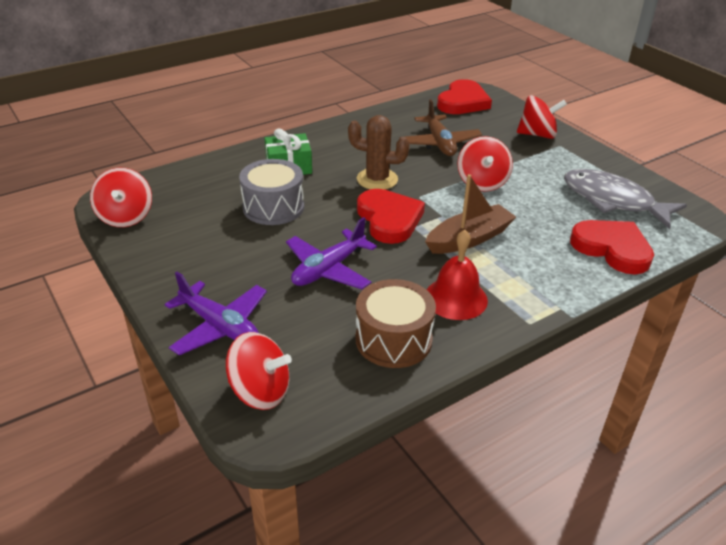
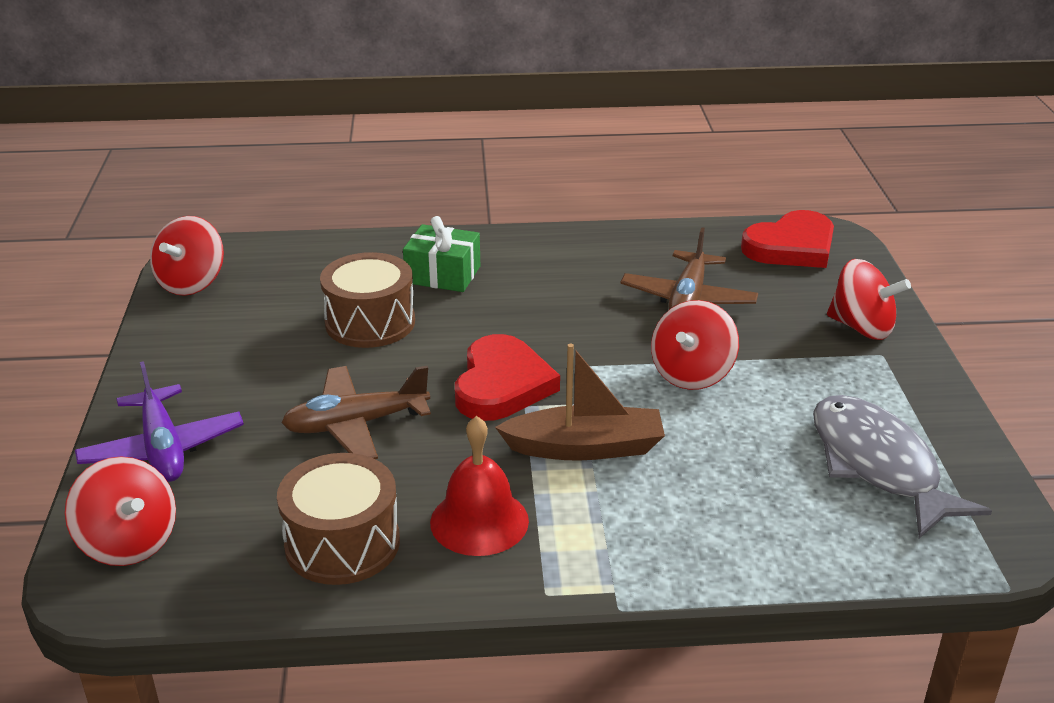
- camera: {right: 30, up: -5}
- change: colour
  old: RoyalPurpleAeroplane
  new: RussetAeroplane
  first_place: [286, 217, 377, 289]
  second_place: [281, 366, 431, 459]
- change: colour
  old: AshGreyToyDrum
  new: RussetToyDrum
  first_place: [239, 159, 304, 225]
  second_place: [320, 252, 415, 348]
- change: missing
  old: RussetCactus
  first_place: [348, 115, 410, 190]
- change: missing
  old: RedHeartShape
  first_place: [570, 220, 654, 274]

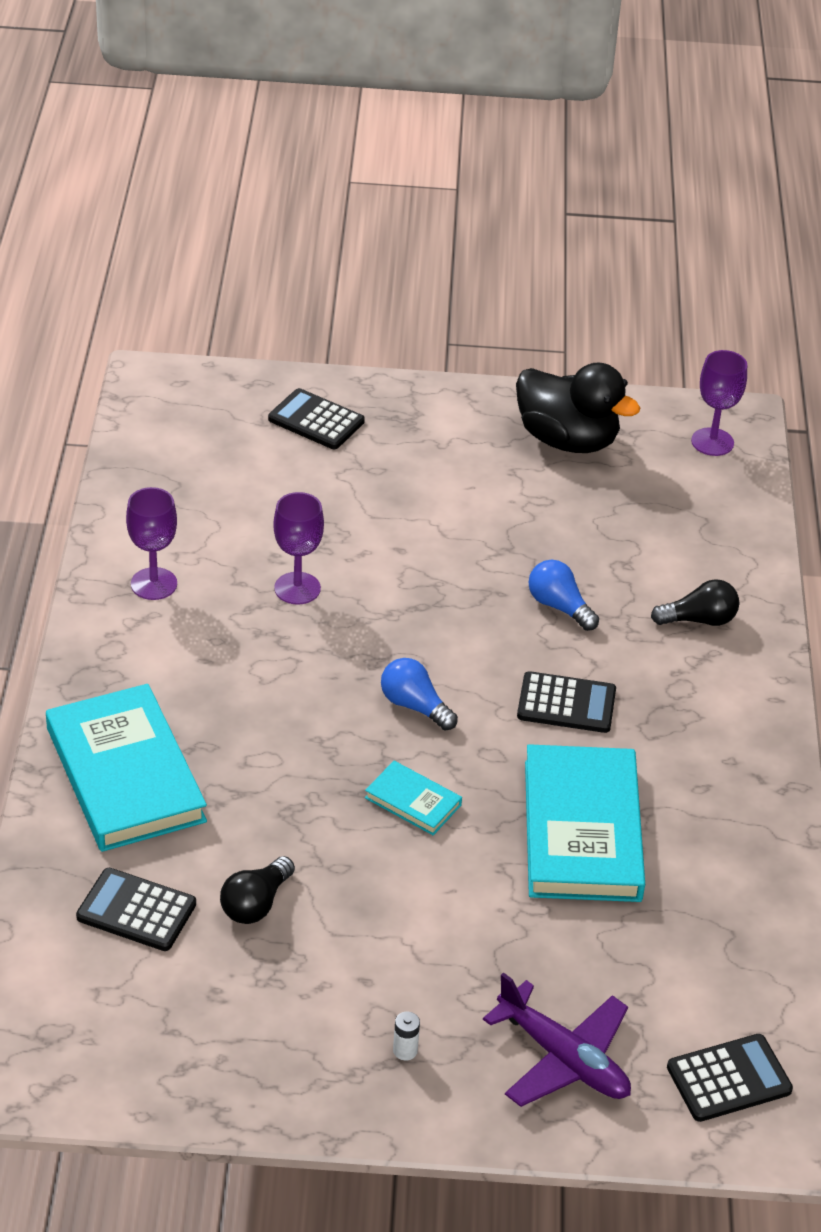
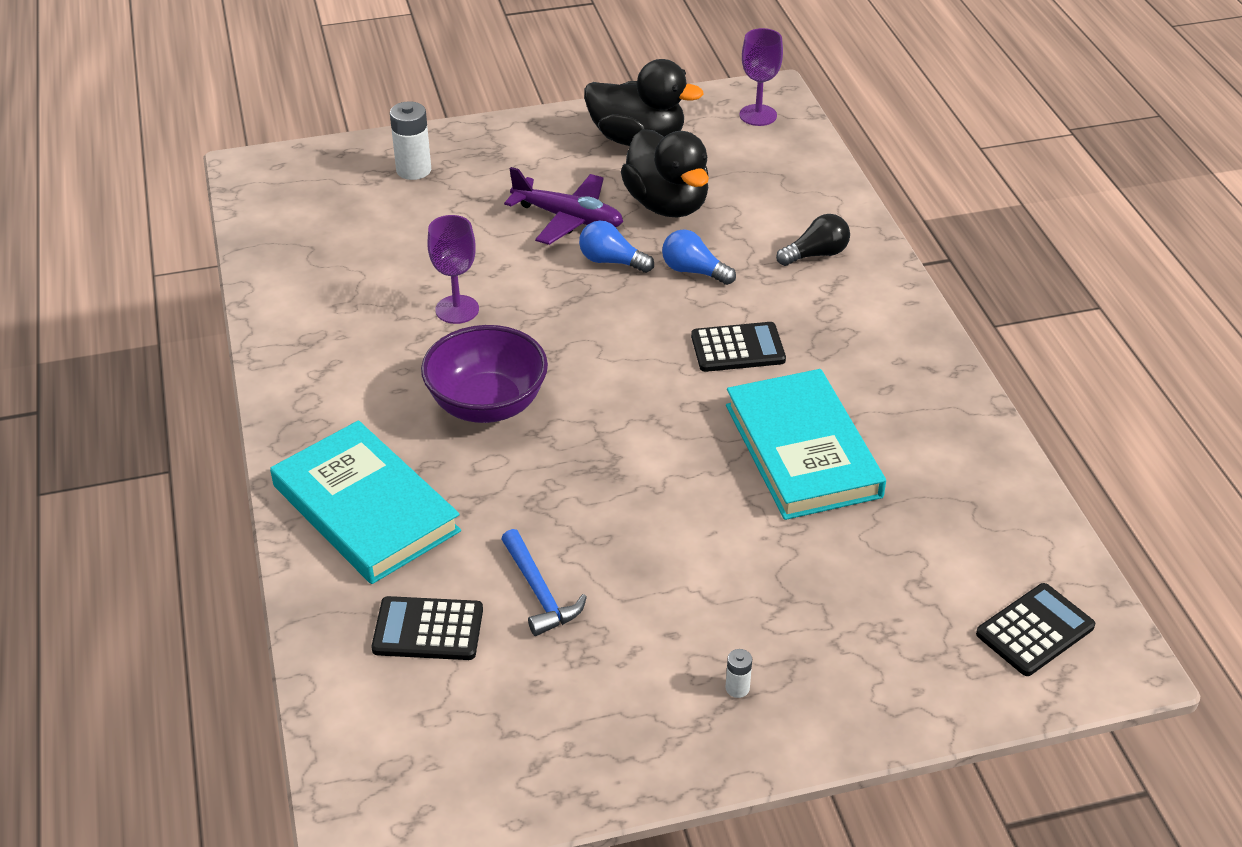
- camera: {right: -15, up: 0}
- change: exchanged
  old: EbonyCalculator
  new: PureWhiteAaBattery
  first_place: [268, 388, 365, 449]
  second_place: [390, 101, 431, 180]
- change: appeared
  new: RoyalPurpleDeepDish
  second_place: [421, 325, 548, 423]
- change: exchanged
  old: EbonyLightBulb
  new: RoyalBlueCarpenter'sHammer
  first_place: [220, 856, 295, 924]
  second_place: [501, 529, 587, 636]
- change: relocated
  old: RoyalPurpleAeroplane
  first_place: [483, 972, 631, 1107]
  second_place: [504, 167, 623, 245]
- change: relocated
  old: RoyalBlueLightBulb
  first_place: [381, 658, 458, 731]
  second_place: [579, 221, 654, 273]
- change: appeared
  new: EbonyToyDuck
  second_place: [621, 129, 709, 218]
- change: missing
  old: RoyalPurpleGoblet
  first_place: [126, 487, 177, 600]
- change: missing
  old: AquaHardback
  first_place: [365, 761, 462, 835]

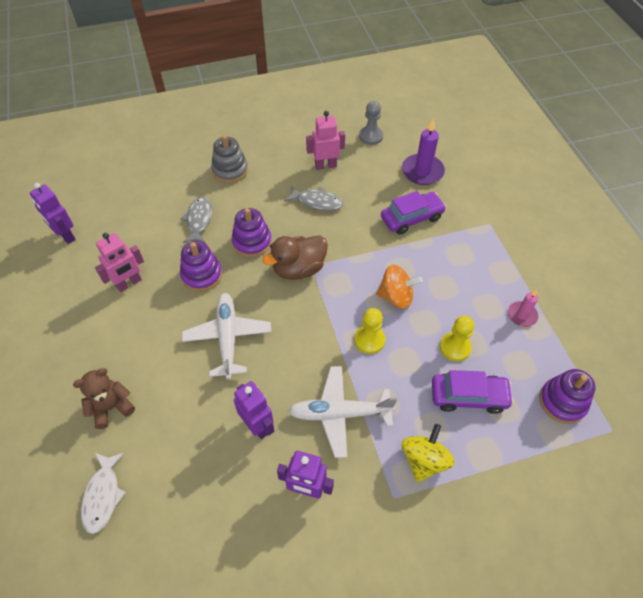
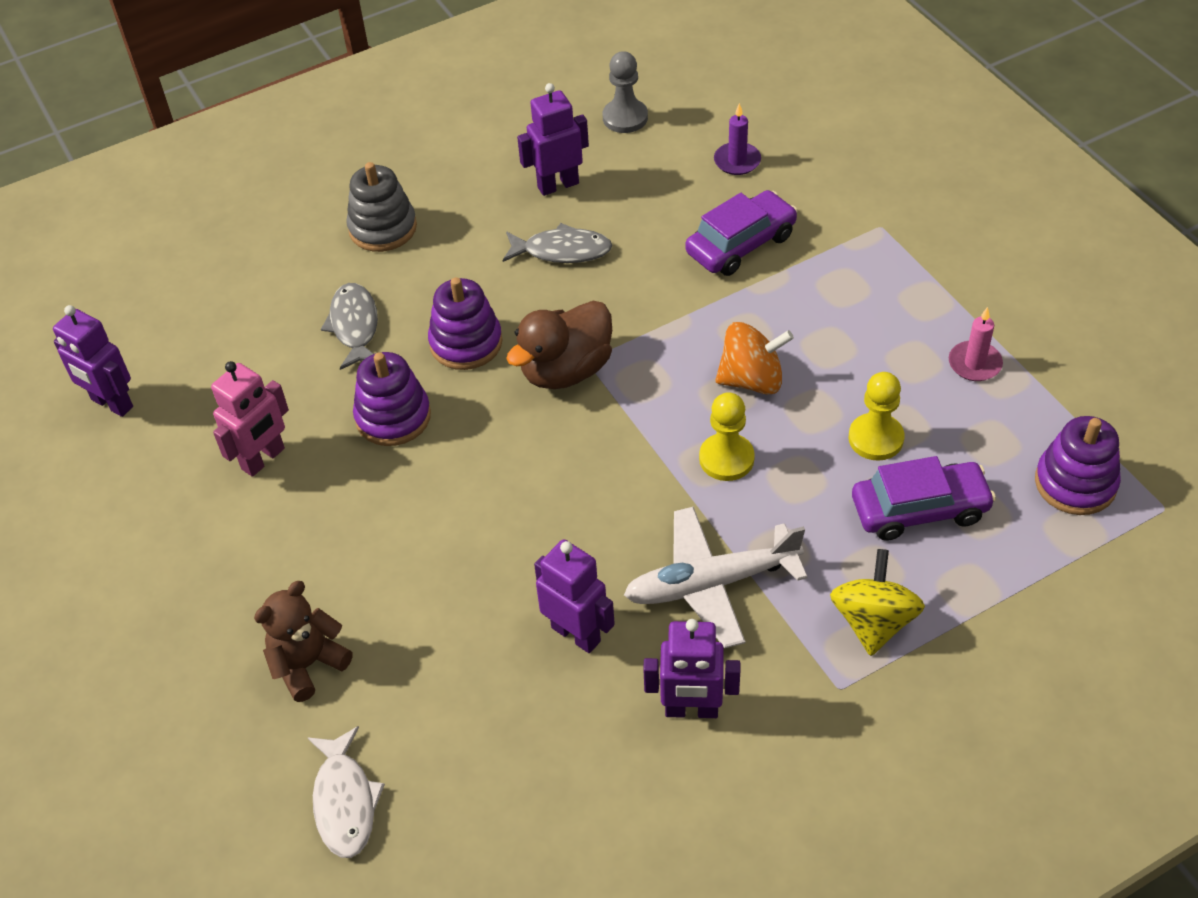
- camera: {right: -10, up: -5}
- change: colour
  old: RosePinkRobotFigure
  new: RoyalPurpleRobotFigure
  first_place: [306, 111, 345, 170]
  second_place: [517, 83, 589, 196]
- change: size
  old: RoyalPurpleCandle
  first_place: [402, 118, 445, 185]
  second_place: [714, 103, 761, 175]
  factor: 0.59
- change: missing
  old: PureWhiteAeroplane
  first_place: [182, 293, 271, 379]

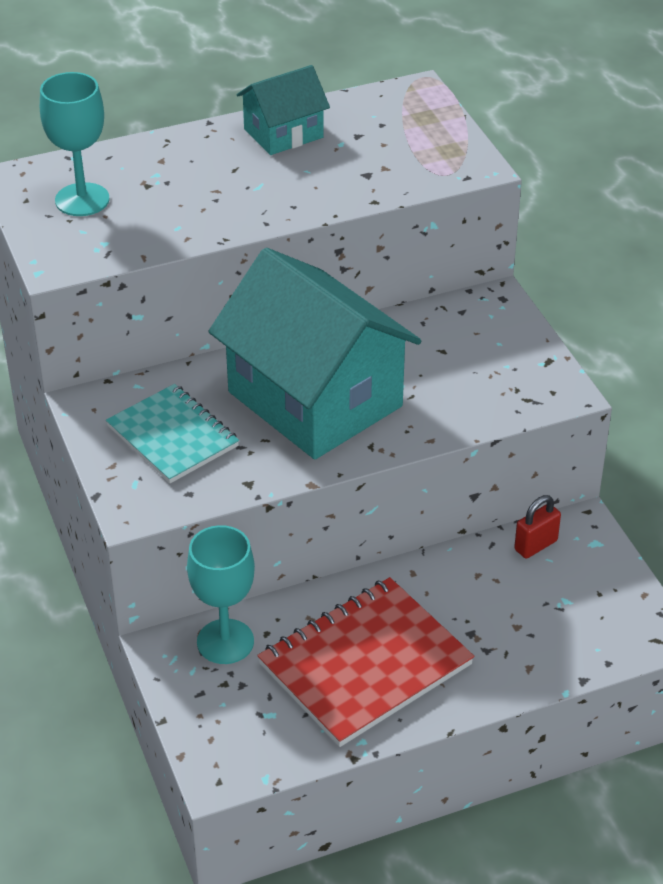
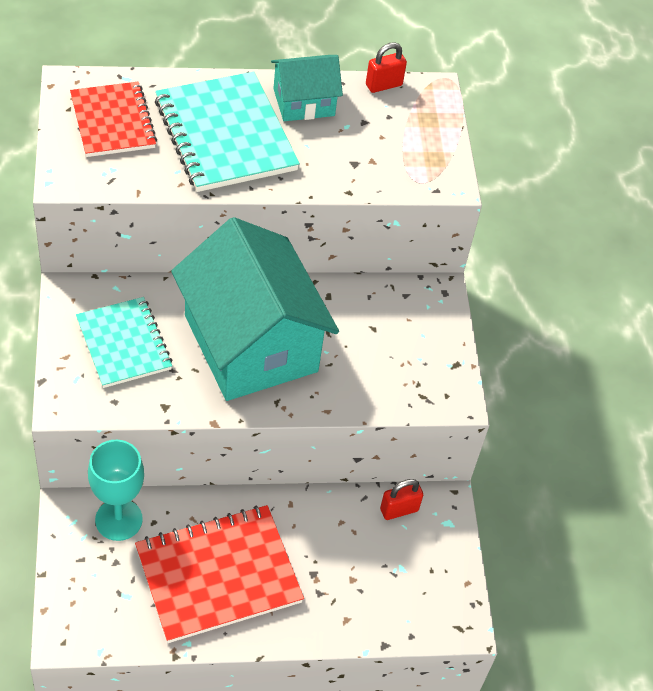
- camera: {right: 10, up: 10}
- change: exchanged
  old: AquaGoblet
  new: RedExerciseBook
  first_place: [40, 72, 110, 216]
  second_place: [70, 82, 157, 157]
- change: appeared
  new: AquaExerciseBook
  second_place: [155, 72, 300, 192]
- change: appeared
  new: RedLock
  second_place: [366, 42, 407, 93]

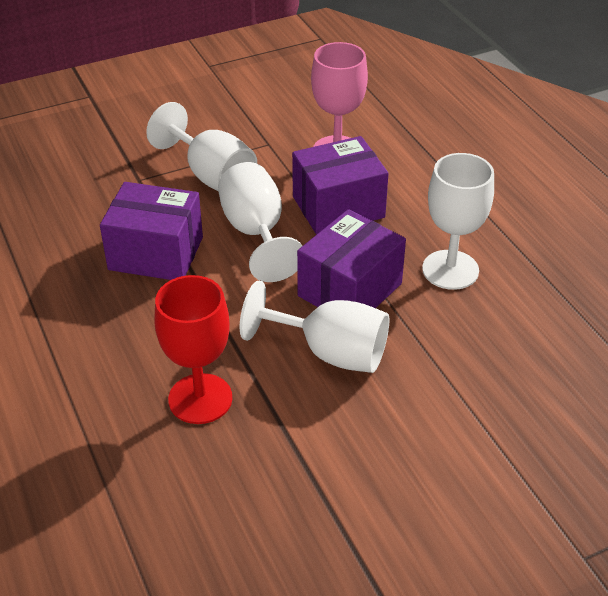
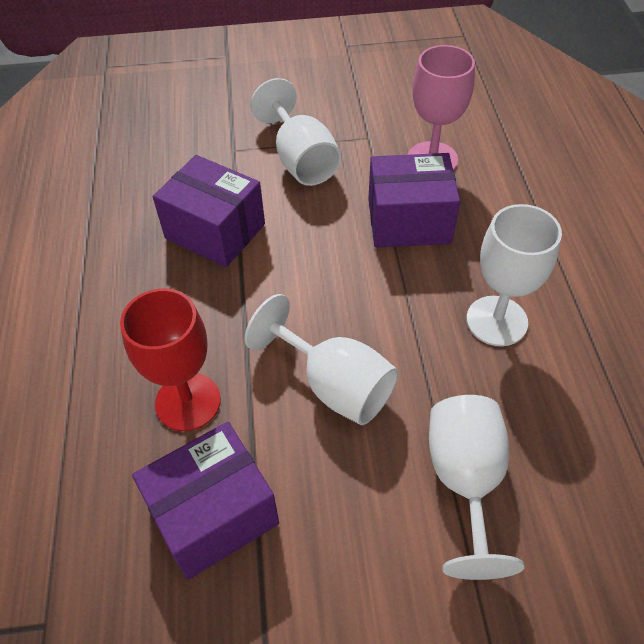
- camera: {right: 20, up: 10}
- change: relocated
  old: RoyalPurplePackage
  first_place: [297, 209, 406, 308]
  second_place: [132, 422, 279, 580]
- change: relocated
  old: PureWhiteGoblet
  first_place: [218, 162, 302, 282]
  second_place: [429, 395, 524, 580]

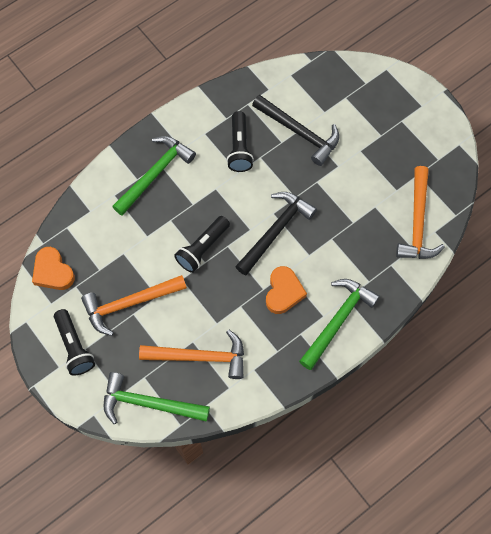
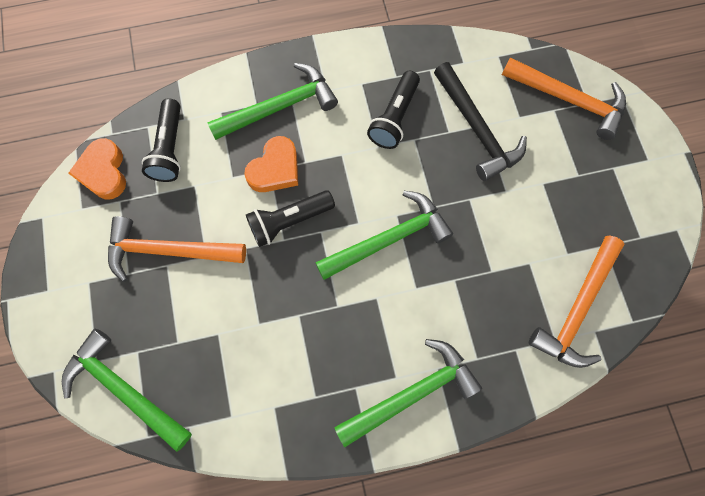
- camera: {right: 25, up: 5}
- change: relocated
  old: EbonyPocketTorch
  first_place: [54, 309, 95, 376]
  second_place: [142, 98, 181, 182]
- change: relocated
  old: OrangeHeartShape
  first_place: [266, 266, 307, 314]
  second_place: [244, 136, 298, 192]
- change: colour
  old: EbonyCarpenter'sHammer
  new: EmeraldCarpenter'sHammer
  first_place: [235, 192, 317, 276]
  second_place: [315, 191, 453, 280]
- change: relocated
  old: OrangeCarpenter'sHammer
  first_place: [139, 330, 244, 379]
  second_place: [502, 57, 626, 140]

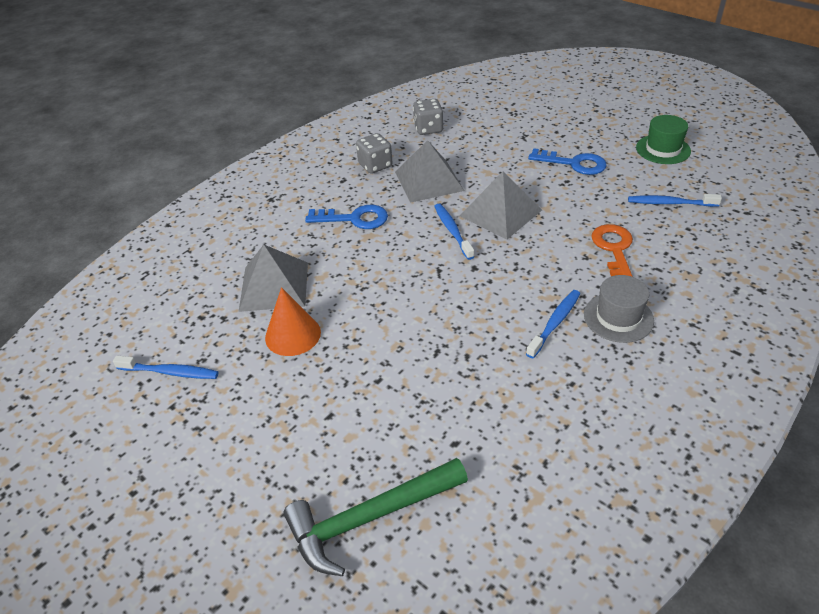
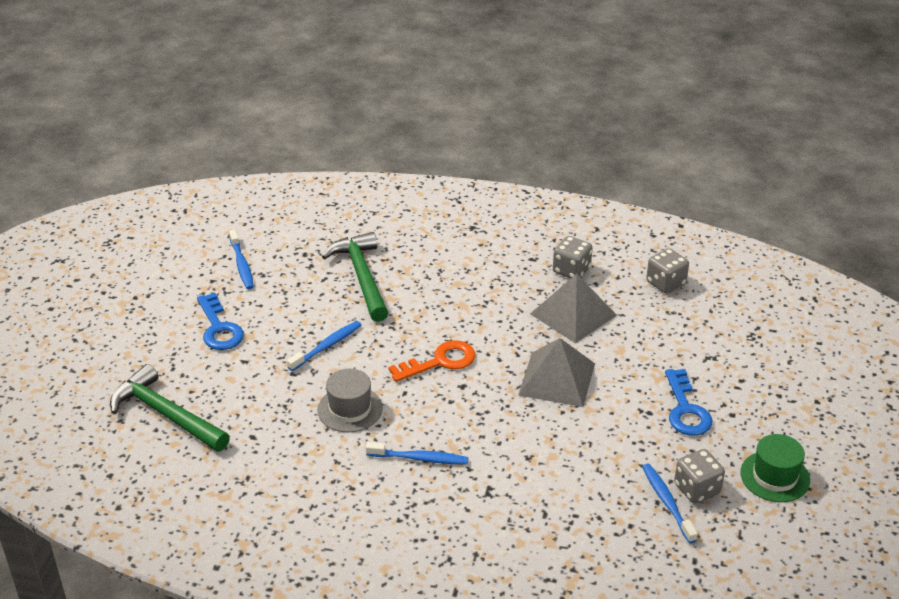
- camera: {right: 60, up: -5}
- change: relocated
  old: RoyalBlueLatchkey
  first_place: [305, 205, 388, 229]
  second_place: [197, 293, 244, 350]
- change: relocated
  old: RoyalBlueDentalBrush
  first_place: [434, 204, 474, 260]
  second_place: [287, 321, 361, 371]
- change: relocated
  old: AshGreyHat
  first_place: [584, 275, 654, 343]
  second_place: [317, 369, 383, 432]
- change: exchanged
  old: AshGreyPyramid
  new: EmeraldCarpenter'sHammer
  first_place: [239, 245, 308, 312]
  second_place: [322, 232, 389, 322]
- change: relocated
  old: OrangeLatchkey
  first_place: [591, 224, 633, 277]
  second_place: [388, 340, 475, 382]
- change: appeared
  new: AshGreyDie
  second_place: [674, 449, 725, 504]
- change: missing
  old: OrangeCone
  first_place: [265, 287, 321, 356]

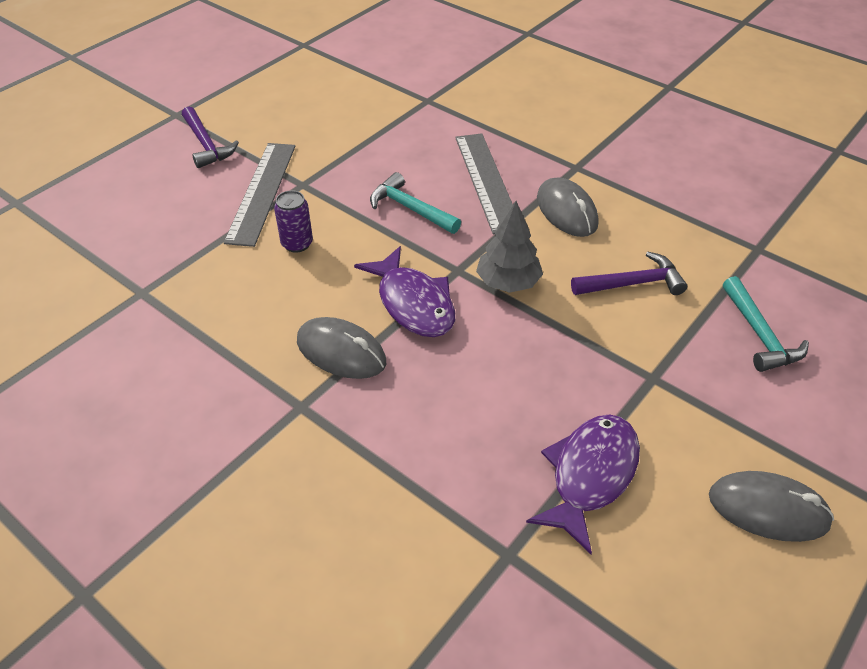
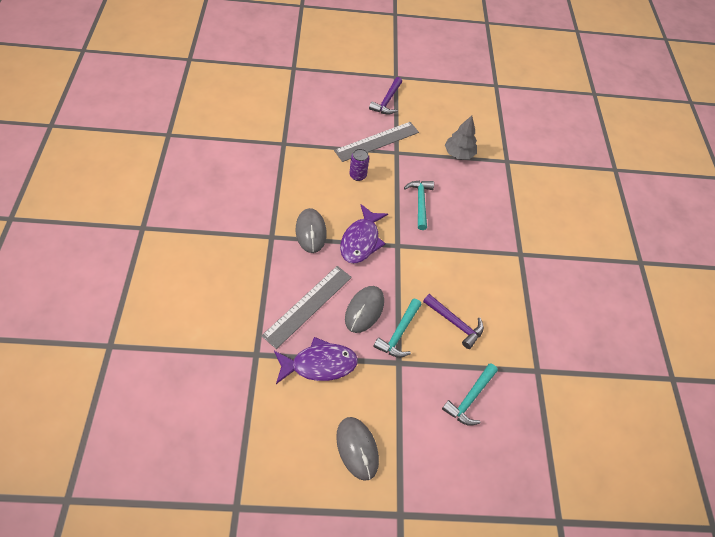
- camera: {right: 45, up: 10}
- change: relocated
  old: AshGreyStraightedge
  first_place: [455, 133, 513, 234]
  second_place: [261, 266, 352, 349]
- change: relocated
  old: AshGreyPcMouse
  first_place: [537, 177, 598, 237]
  second_place: [345, 286, 384, 333]
- change: appeared
  new: AquaCarpenter'sHammer
  second_place: [373, 299, 422, 358]
- change: relocated
  old: AshGreyToyTree
  first_place: [476, 201, 543, 293]
  second_place: [445, 116, 477, 159]

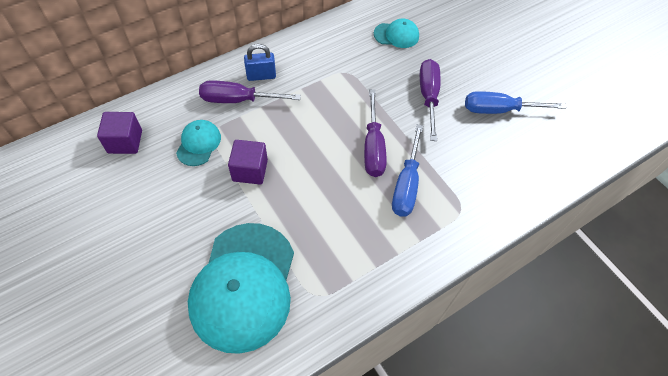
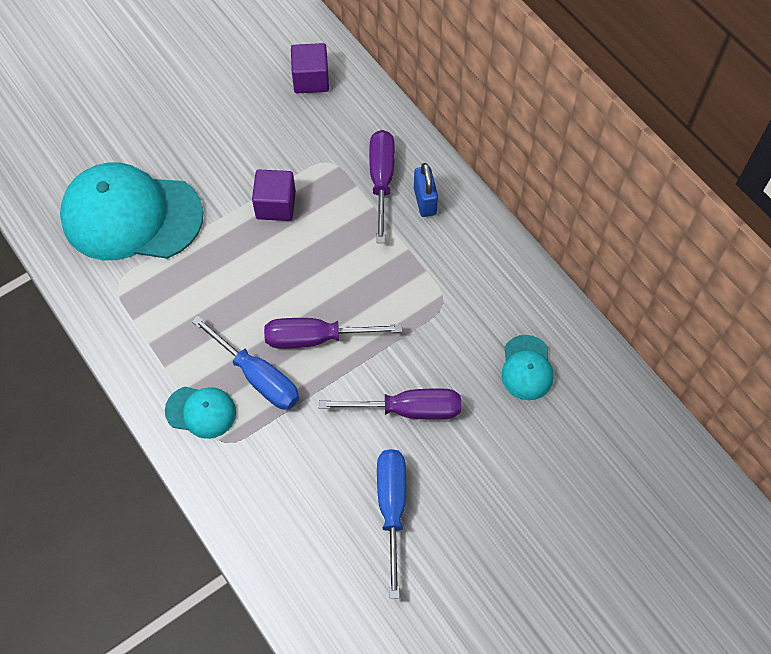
- camera: {right: 90, up: 5}
- change: relocated
  old: AquaCap
  first_place: [176, 120, 221, 166]
  second_place: [165, 387, 236, 439]
- change: spun
  old: RoyalBlueScrewdriver
  first_place: [392, 124, 423, 217]
  second_place: [192, 315, 299, 410]
  degrees: -150

